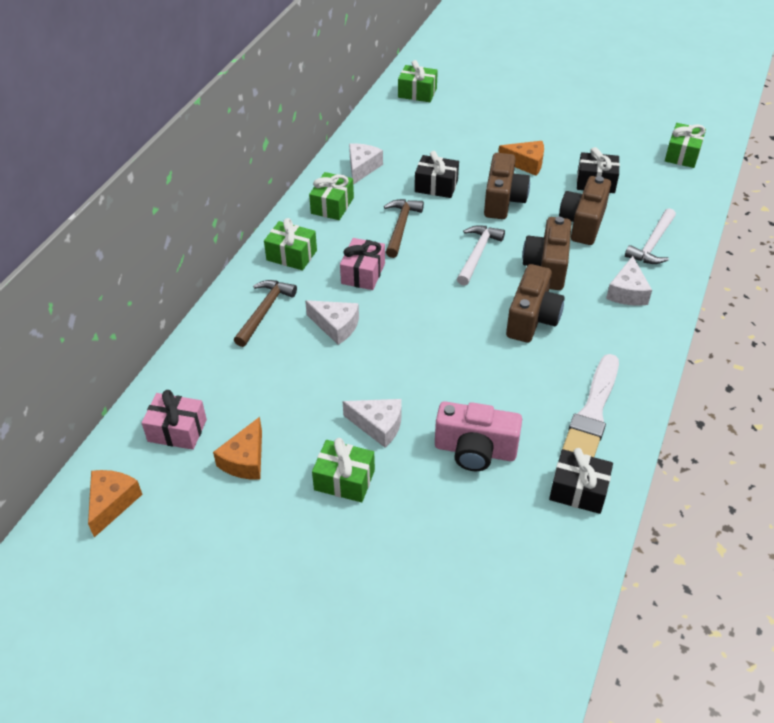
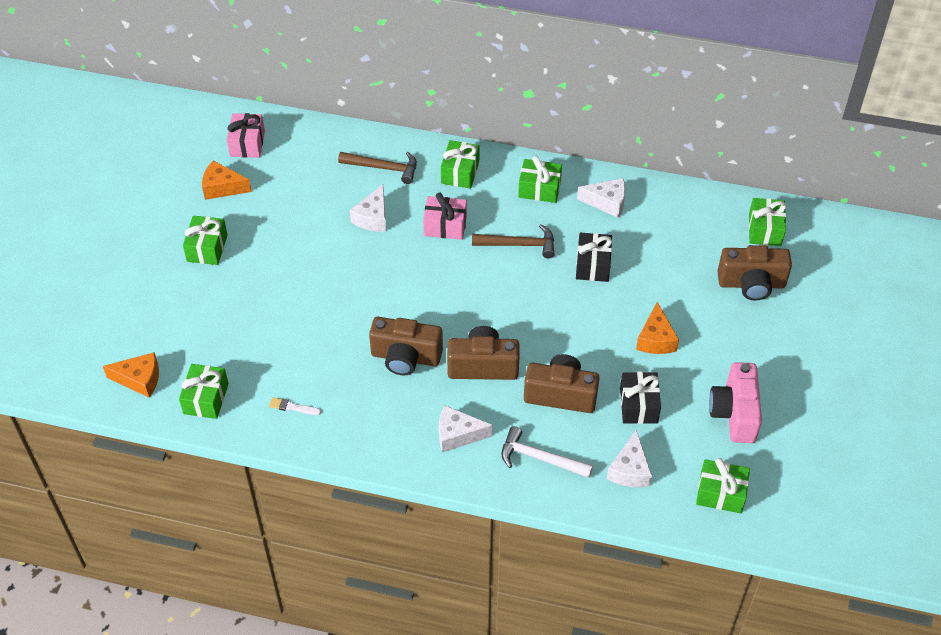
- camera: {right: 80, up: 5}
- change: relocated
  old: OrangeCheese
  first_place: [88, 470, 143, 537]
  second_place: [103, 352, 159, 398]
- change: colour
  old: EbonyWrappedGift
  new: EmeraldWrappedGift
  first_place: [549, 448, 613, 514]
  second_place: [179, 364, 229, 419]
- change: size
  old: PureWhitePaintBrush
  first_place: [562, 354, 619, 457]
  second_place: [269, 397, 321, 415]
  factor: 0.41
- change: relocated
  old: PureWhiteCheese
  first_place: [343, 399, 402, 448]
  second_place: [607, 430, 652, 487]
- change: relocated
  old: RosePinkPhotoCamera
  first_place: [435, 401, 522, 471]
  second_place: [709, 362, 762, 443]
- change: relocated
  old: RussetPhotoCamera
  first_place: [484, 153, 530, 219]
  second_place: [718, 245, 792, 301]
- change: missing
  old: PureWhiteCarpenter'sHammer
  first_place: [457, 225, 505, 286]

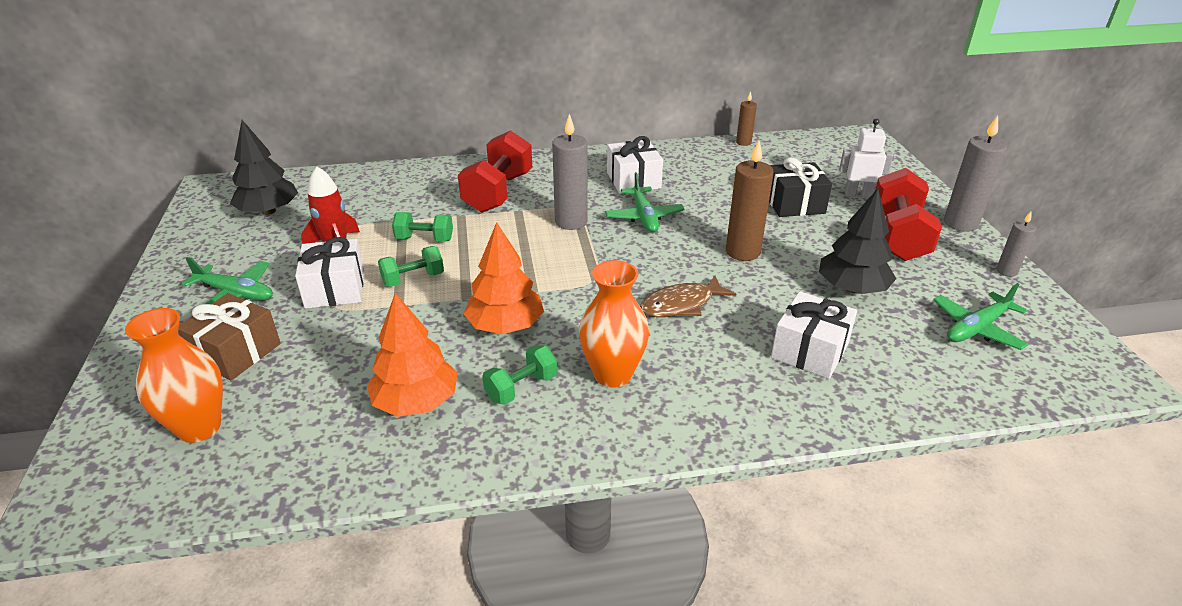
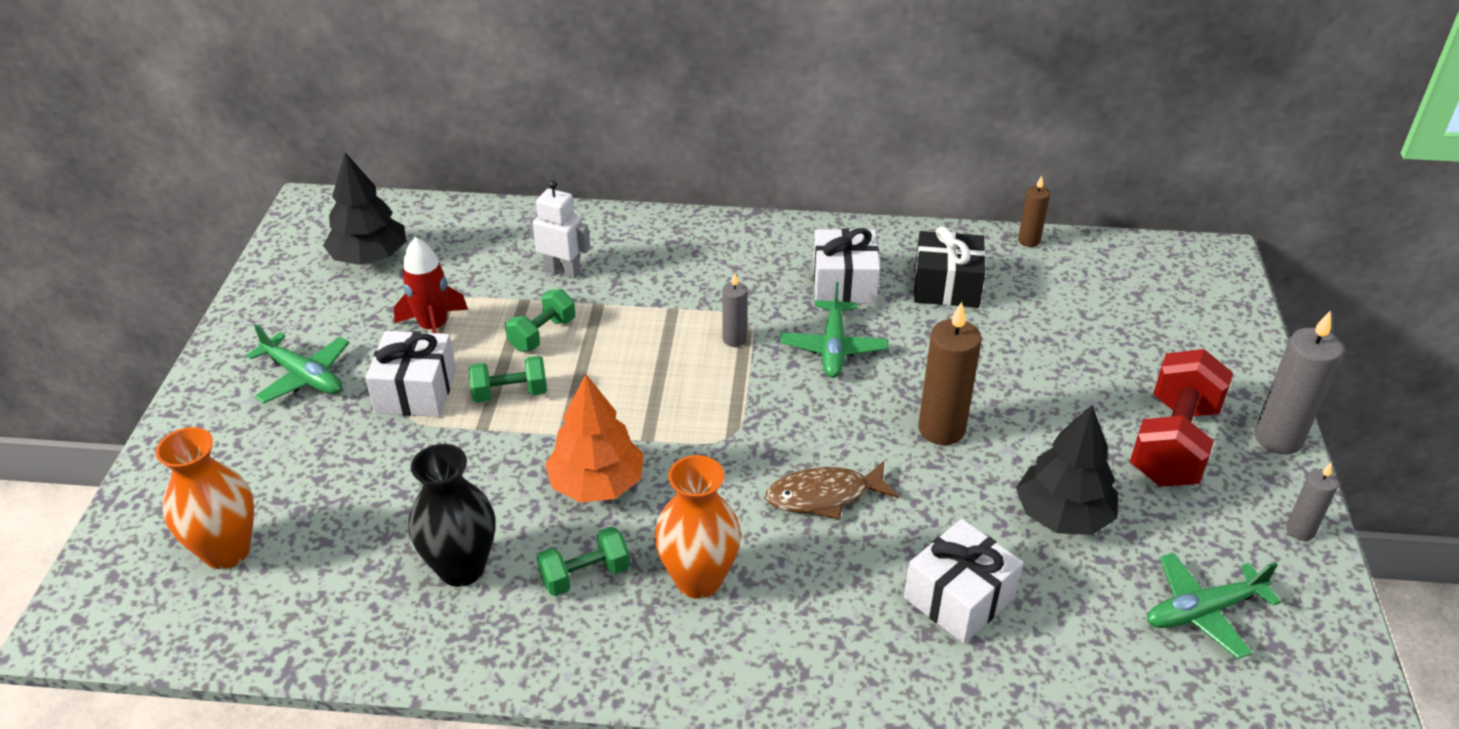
- camera: {right: 15, up: 5}
- change: exchanged
  old: OrangeToyTree
  new: EbonyVase
  first_place: [367, 293, 458, 417]
  second_place: [408, 444, 495, 587]
- change: spun
  old: EmeraldFreeWeight
  first_place: [392, 212, 453, 242]
  second_place: [505, 289, 575, 351]
  degrees: -75
- change: relocated
  old: PureWhiteRobotFigure
  first_place: [839, 118, 893, 198]
  second_place: [529, 180, 590, 279]
- change: size
  old: AshGreyCandle
  first_place: [552, 114, 588, 230]
  second_place: [722, 273, 747, 347]
  factor: 0.56
- change: relocated
  old: EbonyWrappedGift
  first_place: [769, 157, 832, 217]
  second_place: [914, 227, 985, 307]
- change: missing
  old: RussetWrappedGift
  first_place: [178, 293, 281, 381]
- change: missing
  old: RedFreeWeight
  first_place: [458, 130, 532, 213]

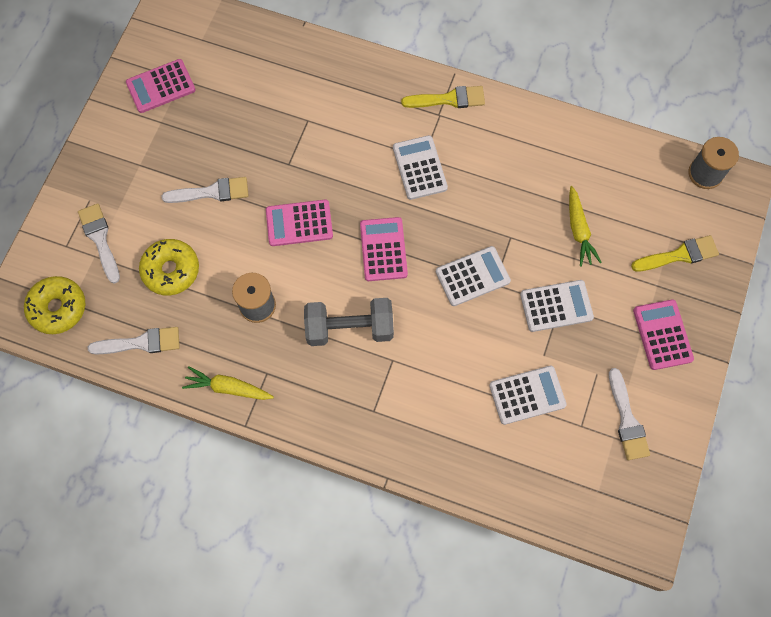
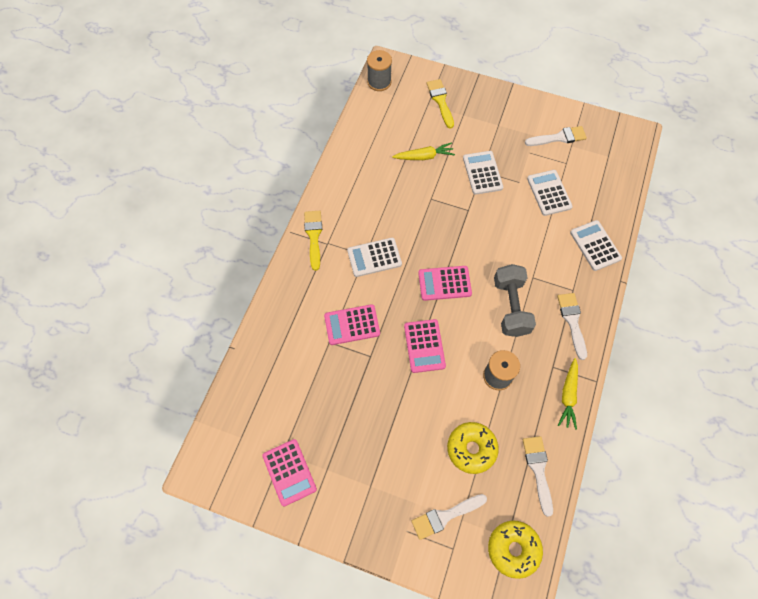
- camera: {right: -90, up: -5}
- change: relocated
  old: RosePinkCalculator
  first_place: [633, 299, 694, 370]
  second_place: [324, 304, 380, 345]
- change: relocated
  old: PureWhitePaintBrush
  first_place: [162, 177, 249, 203]
  second_place: [557, 293, 587, 360]
- change: relocated
  old: PureWhiteCalculator
  first_place: [436, 246, 511, 306]
  second_place: [570, 220, 622, 271]

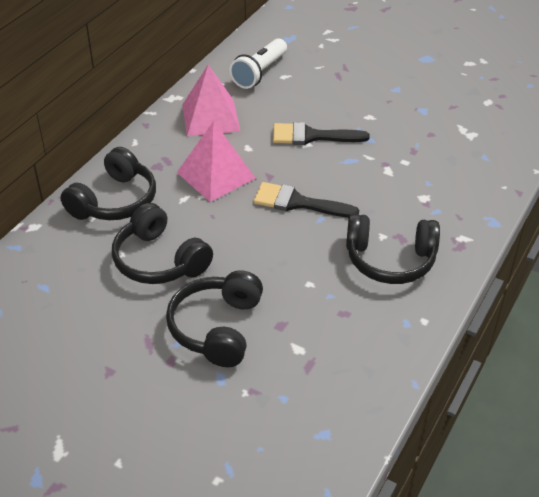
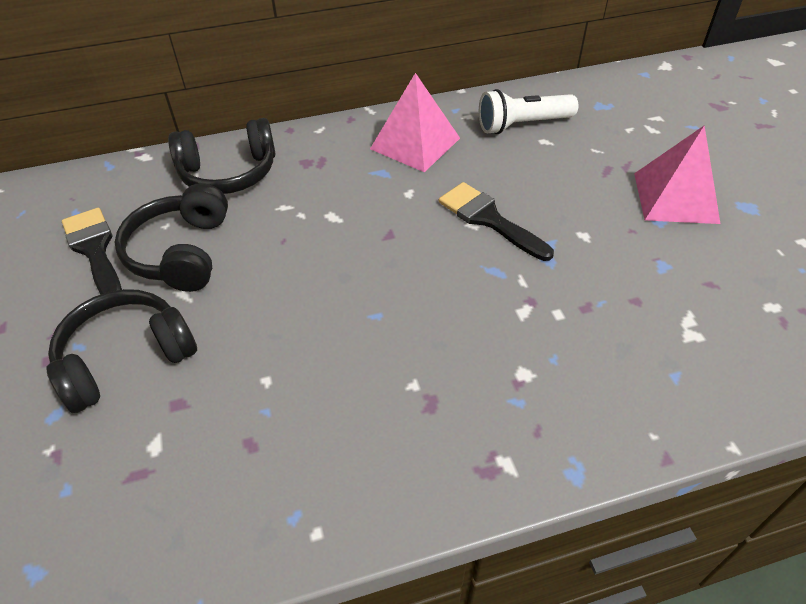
- camera: {right: 45, up: 5}
- change: relocated
  old: EbonyPaintBrush
  first_place: [254, 182, 359, 218]
  second_place: [62, 208, 122, 294]
- change: relocated
  old: RosePinkPyramid
  first_place: [177, 121, 256, 202]
  second_place: [634, 125, 721, 224]
- change: missing
  old: EbonyHeadset
  first_place: [346, 214, 440, 284]

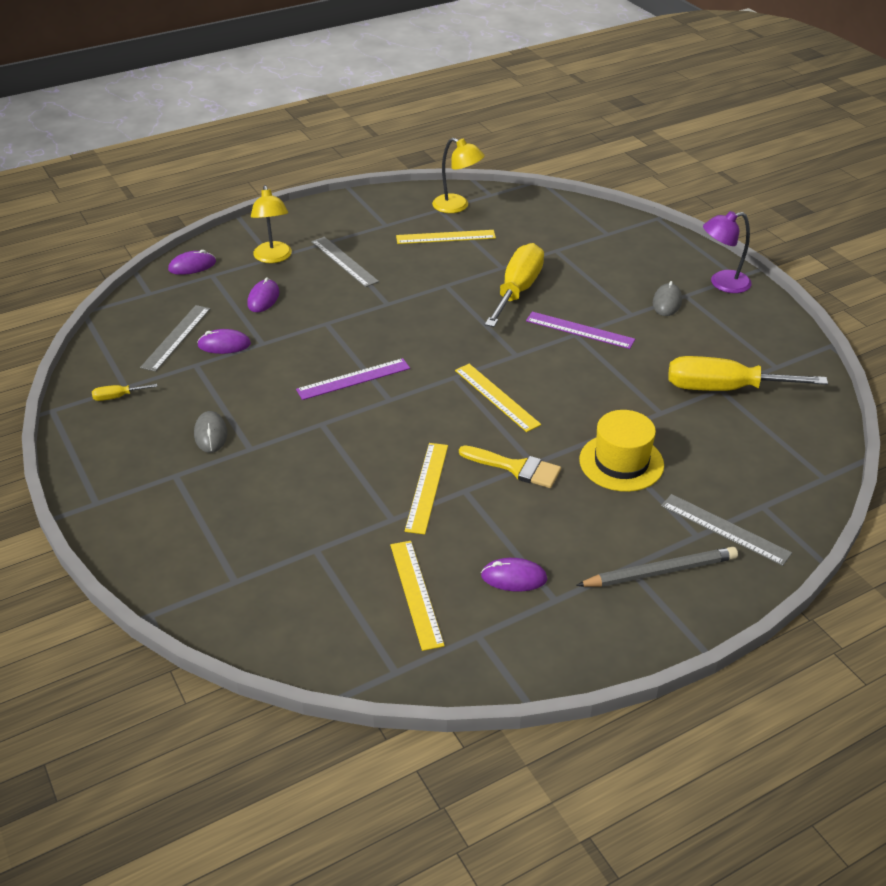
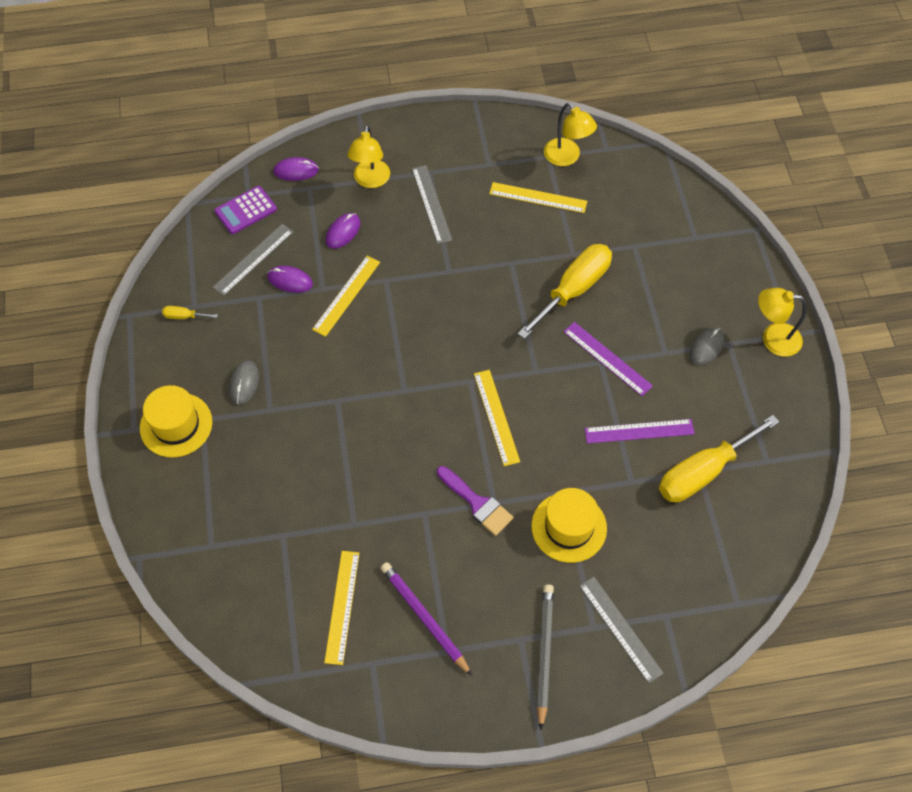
- camera: {right: 20, up: 20}
- change: appeared
  new: BrightYellowHat
  second_place: [140, 385, 212, 458]
- change: appeared
  new: RoyalPurpleCalculator
  second_place: [214, 186, 277, 234]
- change: relocated
  old: BrightYellowStraightedge
  first_place: [405, 443, 448, 534]
  second_place: [312, 256, 380, 337]
- change: exchanged
  old: RoyalPurplePcMouse
  new: RoyalPurplePencil
  first_place: [481, 558, 547, 591]
  second_place: [381, 562, 472, 676]
- change: colour
  old: BrightYellowPaintBrush
  new: RoyalPurplePaintBrush
  first_place: [459, 445, 561, 488]
  second_place: [437, 466, 514, 536]
- change: spun
  old: AshGreyPencil
  first_place: [576, 547, 738, 587]
  second_place: [537, 584, 554, 730]
  degrees: -90
- change: relocated
  old: RoyalPurpleStraightedge
  first_place: [296, 358, 410, 400]
  second_place: [585, 419, 695, 444]
- change: spun
  old: BrightYellowScrewdriver
  first_place: [669, 356, 828, 391]
  second_place: [659, 415, 780, 502]
  degrees: -60
- change: colour
  old: RoyalPurpleReadingLamp
  new: BrightYellowReadingLamp
  first_place: [703, 211, 751, 293]
  second_place: [758, 288, 807, 357]

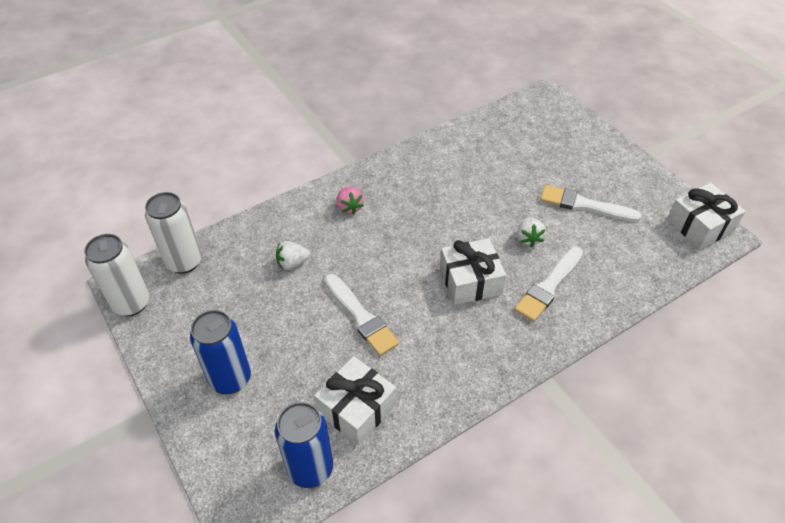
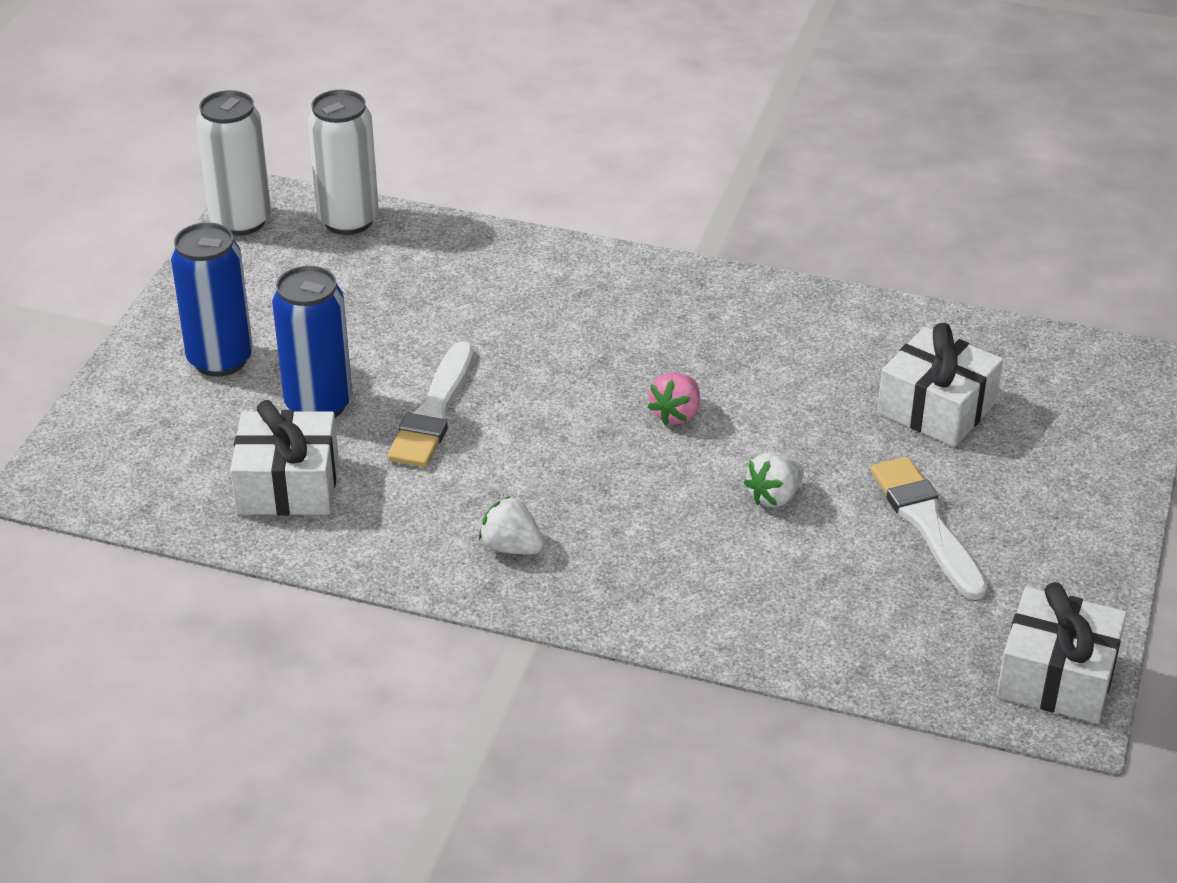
- camera: {right: 50, up: -10}
- change: relocated
  old: RoyalBlueCan
  first_place: [275, 402, 333, 488]
  second_place: [272, 266, 352, 418]
- change: relocated
  old: PureWhiteBerry
  first_place: [276, 241, 310, 270]
  second_place: [479, 496, 544, 554]
- change: relocated
  old: RosePinkBerry
  first_place: [337, 187, 364, 214]
  second_place: [647, 372, 700, 425]
- change: relocated
  old: PureWhiteWrappedGift
  first_place: [440, 238, 506, 305]
  second_place: [877, 323, 1003, 447]
- change: missing
  old: PureWhitePaintBrush
  first_place: [514, 247, 583, 322]

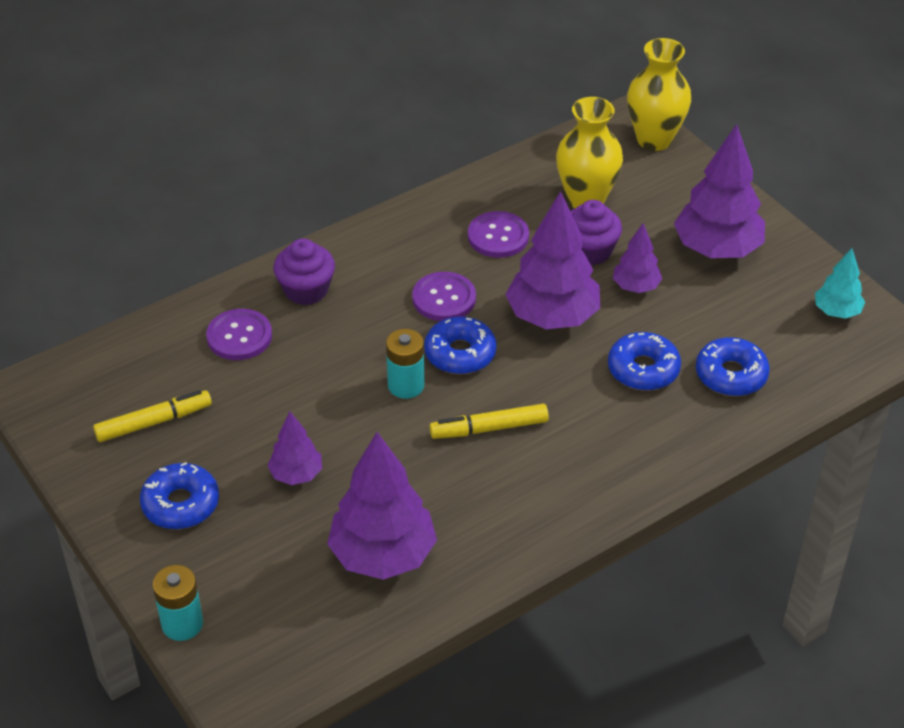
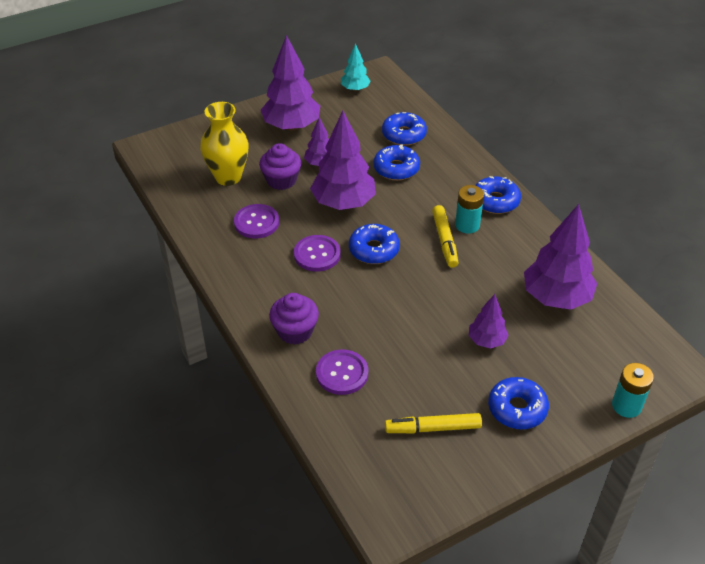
- camera: {right: -85, up: 0}
- change: spun
  old: BrightYellowFeltPen
  first_place: [93, 390, 212, 442]
  second_place: [385, 413, 482, 433]
  degrees: -75
- change: relocated
  old: AquaAaBattery
  first_place: [386, 329, 424, 399]
  second_place: [455, 185, 484, 234]
- change: appeared
  new: RoyalBlueGlazedDonut
  second_place: [475, 176, 521, 214]
- change: missing
  old: BrightYellowVase
  first_place: [627, 38, 691, 151]

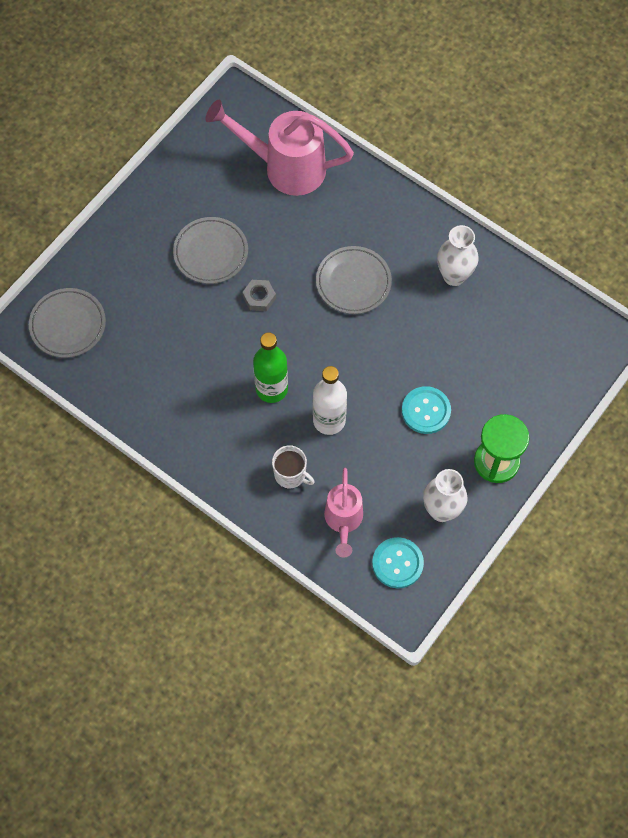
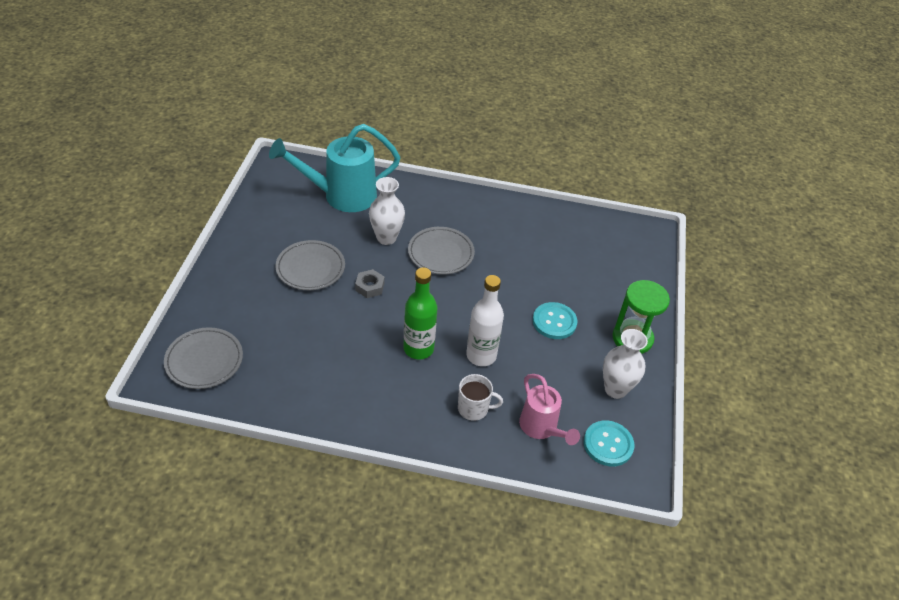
- camera: {right: -30, up: -20}
- change: colour
  old: RosePinkWateringCan
  new: AquaWateringCan
  first_place: [205, 100, 354, 196]
  second_place: [269, 124, 400, 212]
- change: relocated
  old: PureWhiteVase
  first_place: [437, 225, 479, 286]
  second_place: [369, 177, 405, 245]

